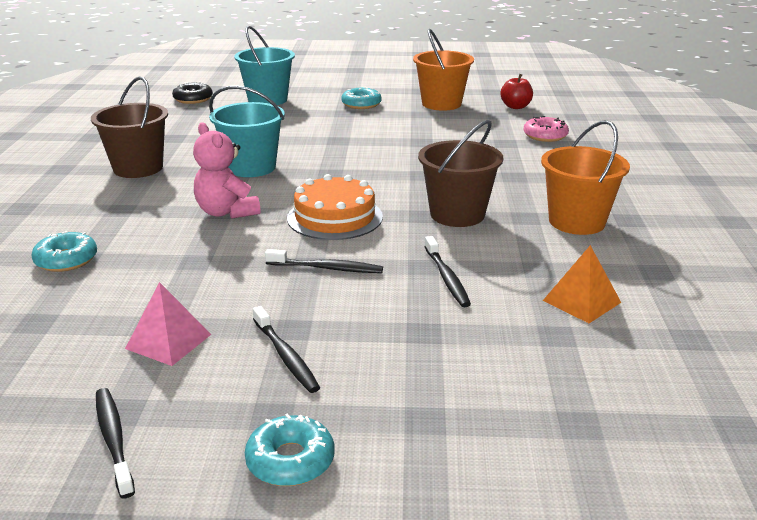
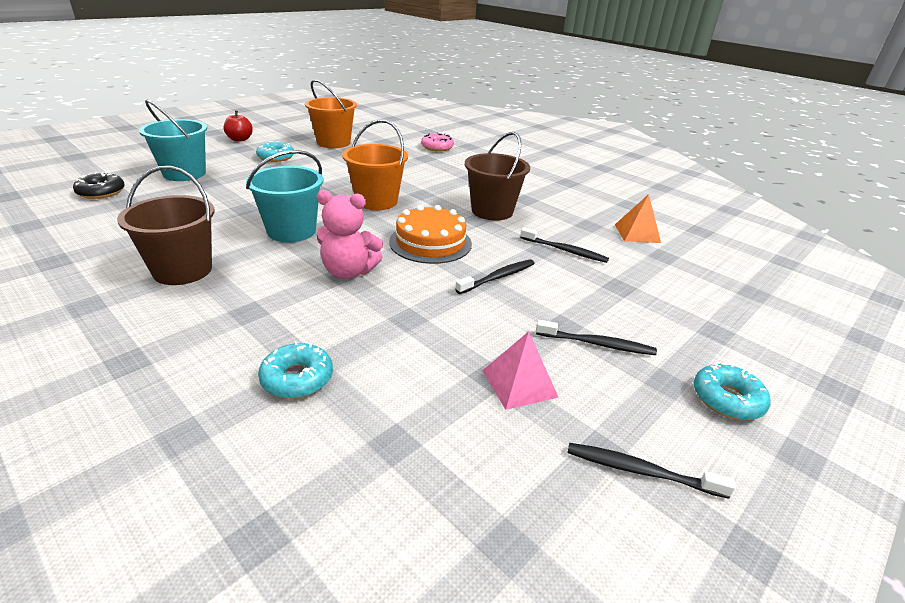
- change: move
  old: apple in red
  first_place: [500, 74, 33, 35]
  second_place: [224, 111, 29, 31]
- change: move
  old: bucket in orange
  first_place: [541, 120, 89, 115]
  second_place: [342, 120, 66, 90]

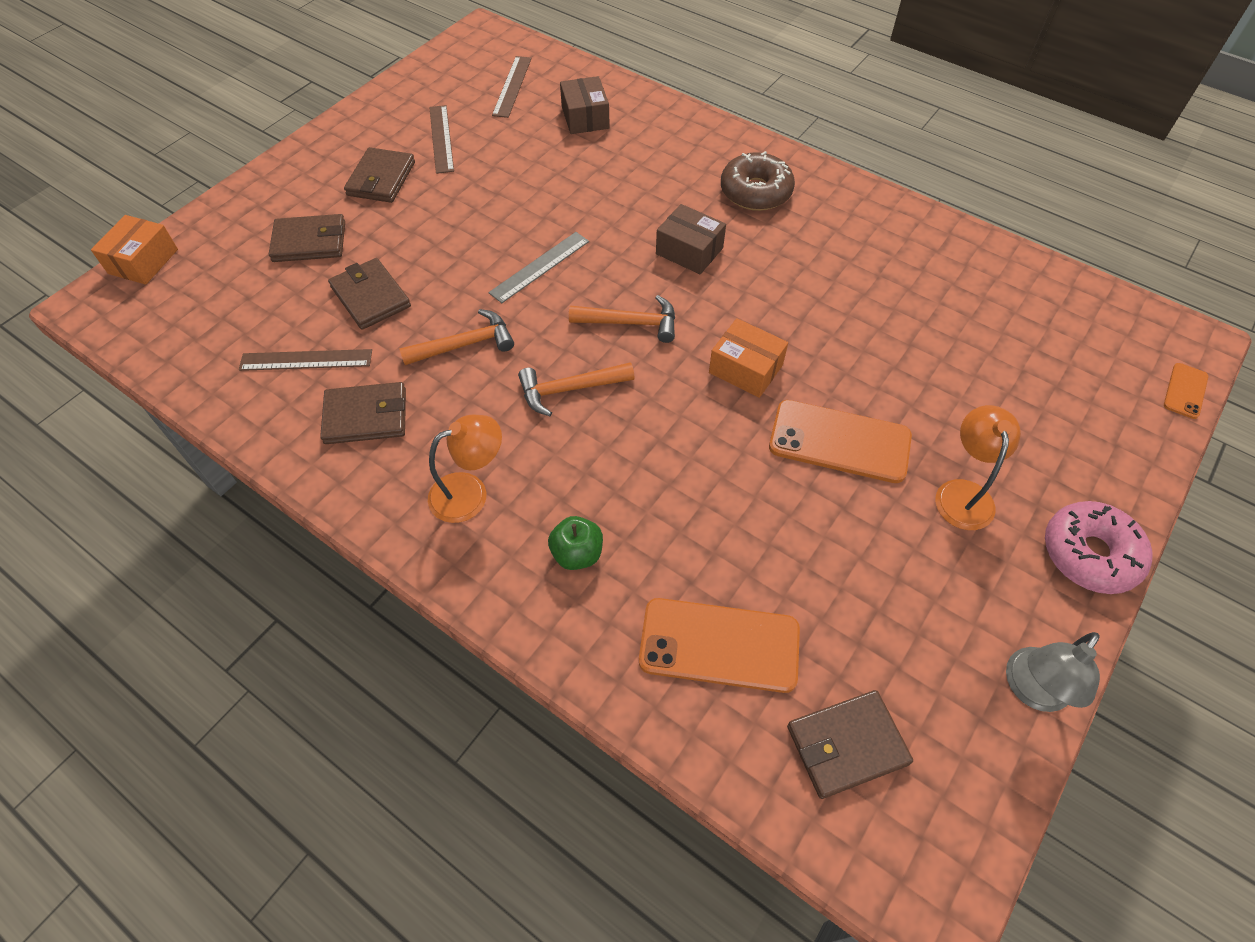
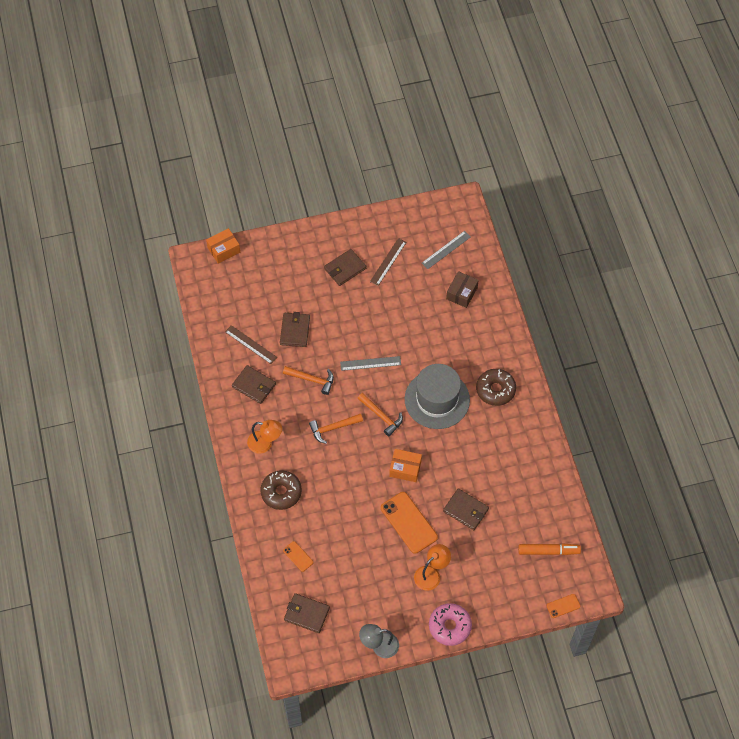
- change: recolor
  old: ruler in brown
  new: ruler in grey
  first_place: [492, 56, 40, 62]
  second_place: [422, 231, 49, 38]
- change: replace
  old: box in brown
  new: hat in grey
  first_place: [656, 204, 70, 70]
  second_place: [405, 364, 65, 65]
- change: move
  old: wallet in brown
  first_place: [269, 214, 76, 48]
  second_place: [443, 488, 46, 42]
- change: rotate
  old: box in orange
  first_place: [709, 318, 79, 80]
  second_place: [389, 449, 33, 33]
  degrees: -60
- change: rotate
  old: hammer in orange
  first_place: [518, 362, 117, 54]
  second_place: [309, 414, 54, 30]
  degrees: -45
- change: replace
  old: apple in green
  new: donut in brown
  first_place: [548, 516, 55, 54]
  second_place: [260, 470, 42, 40]
- change: resize
  old: phone in orange
  first_place: [639, 598, 161, 95]
  second_place: [283, 541, 30, 31]
  factor: 0.5
- change: insert
  new: marker in orange
  second_place: [518, 543, 63, 12]

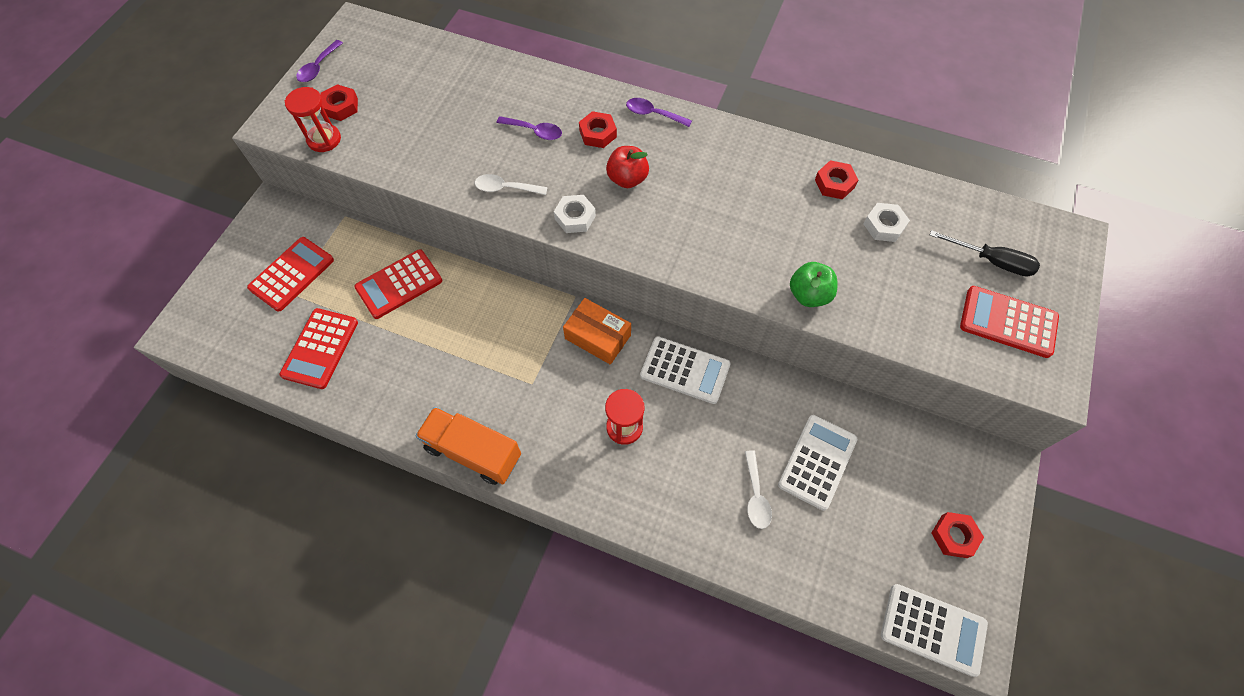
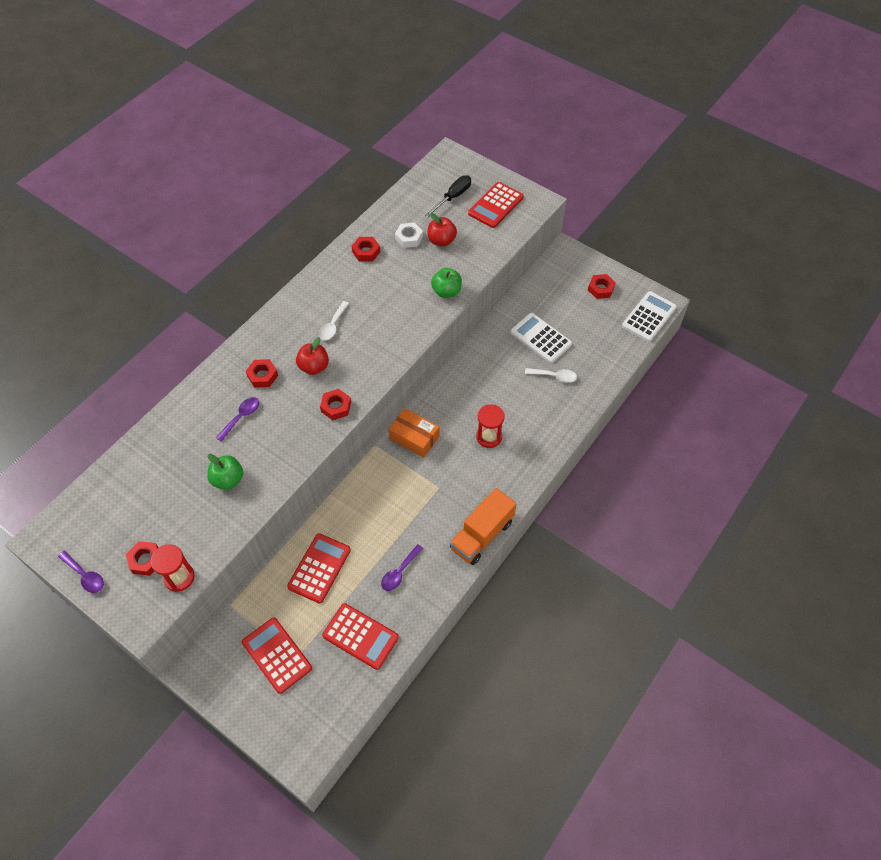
- change: move
  old: spoon in purple
  first_place: [626, 98, 66, 29]
  second_place: [381, 544, 42, 47]
- change: move
  old: spoon in white
  first_place: [475, 174, 72, 21]
  second_place: [319, 301, 30, 39]
- change: recolor
  old: nut in white
  new: nut in red
  first_place: [554, 195, 42, 38]
  second_place: [320, 389, 31, 31]
- change: rotate
  old: calculator in red
  first_place: [354, 249, 88, 70]
  second_place: [287, 533, 64, 71]
  degrees: -135
- change: rotate
  old: box in orange
  first_place: [563, 298, 68, 67]
  second_place: [389, 408, 50, 50]
  degrees: 75
- change: delete
  old: calculator in white
  first_place: [640, 336, 91, 68]
- change: insert
  new: apple in red
  second_place: [428, 213, 29, 34]
- change: insert
  new: apple in green
  second_place: [207, 454, 36, 36]

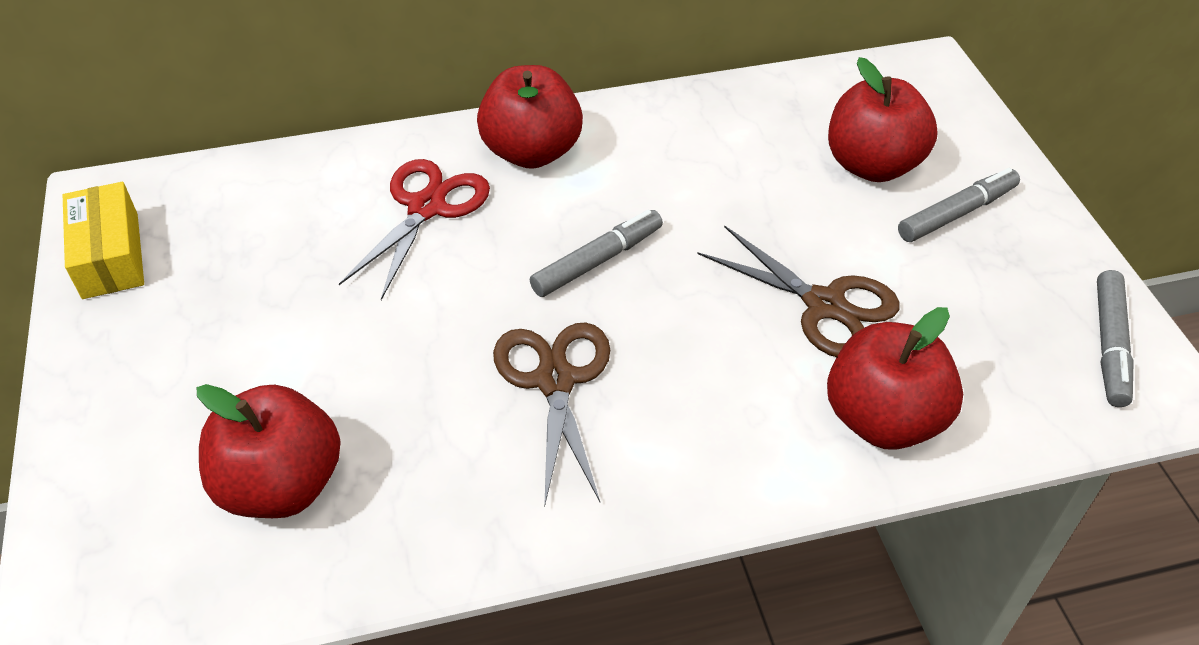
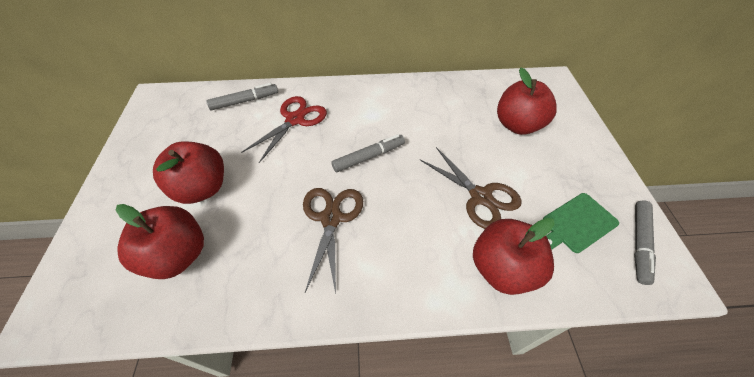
- change: move
  old: apple in red
  first_place: [477, 65, 106, 104]
  second_place: [153, 141, 71, 63]
- change: move
  old: marker in grey
  first_place: [898, 168, 122, 74]
  second_place: [206, 83, 72, 27]
- change: delete
  old: box in yellow
  first_place: [63, 182, 81, 117]
- change: insert
  new: cutting board in green
  second_place: [543, 193, 76, 60]

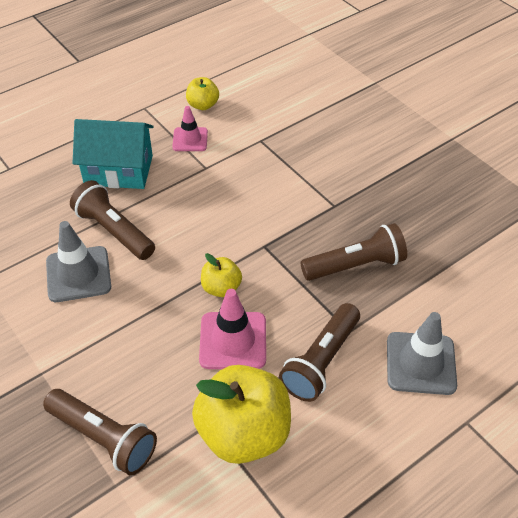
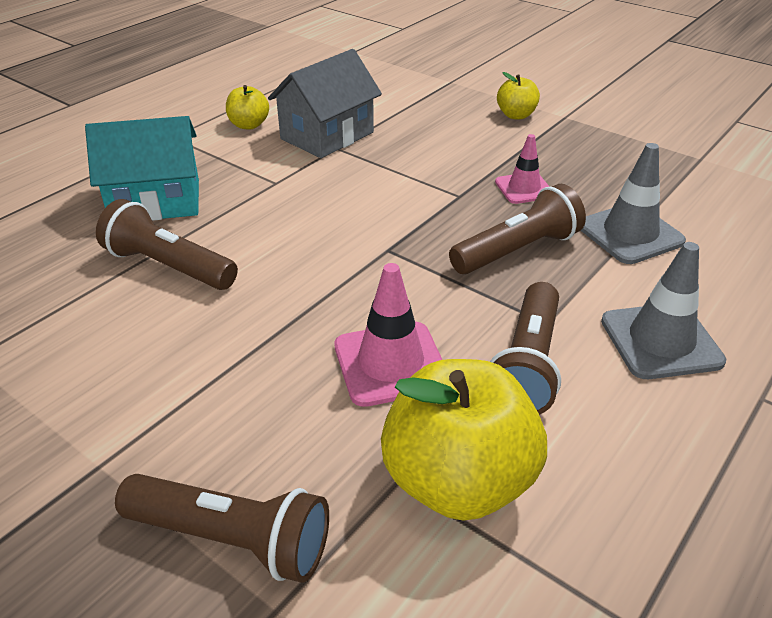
- change: move
  old: traffic cone in pink
  first_place: [172, 106, 36, 45]
  second_place: [495, 134, 55, 70]
- change: move
  old: traffic cone in grey
  first_place: [46, 221, 65, 81]
  second_place: [581, 143, 105, 121]
- change: move
  old: apple in yellow
  first_place: [201, 253, 41, 44]
  second_place: [497, 72, 43, 47]
- change: insert
  new: house in grey
  second_place: [268, 49, 114, 109]

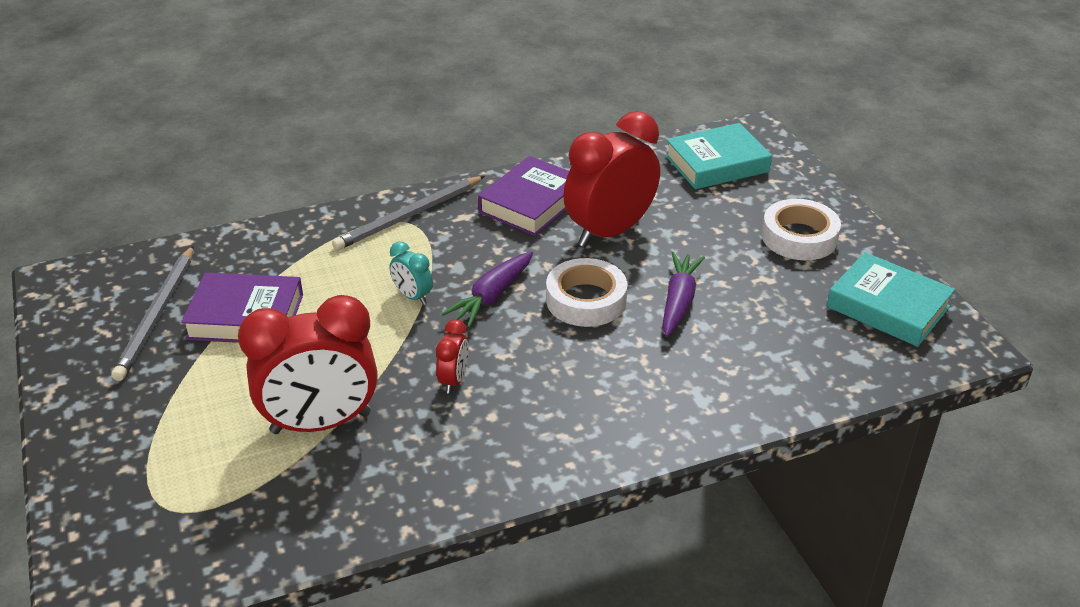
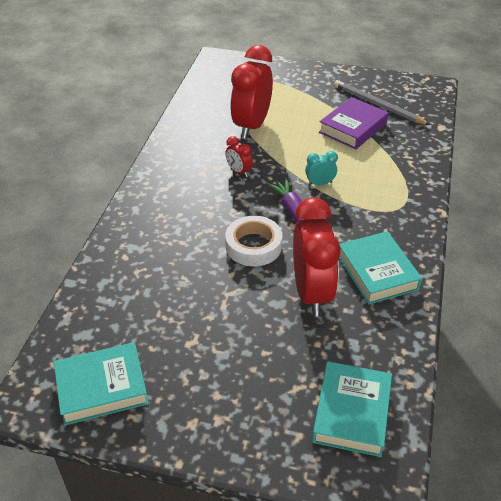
- change: recolor
  old: book in purple
  new: book in turquoise
  first_place: [478, 156, 91, 80]
  second_place: [339, 231, 83, 74]
- change: delete
  old: pencil in grey
  first_place: [332, 176, 153, 74]
- change: delete
  old: tape in white
  first_place: [762, 199, 79, 61]
- change: delete
  old: carrot in purple
  first_place: [662, 252, 43, 85]

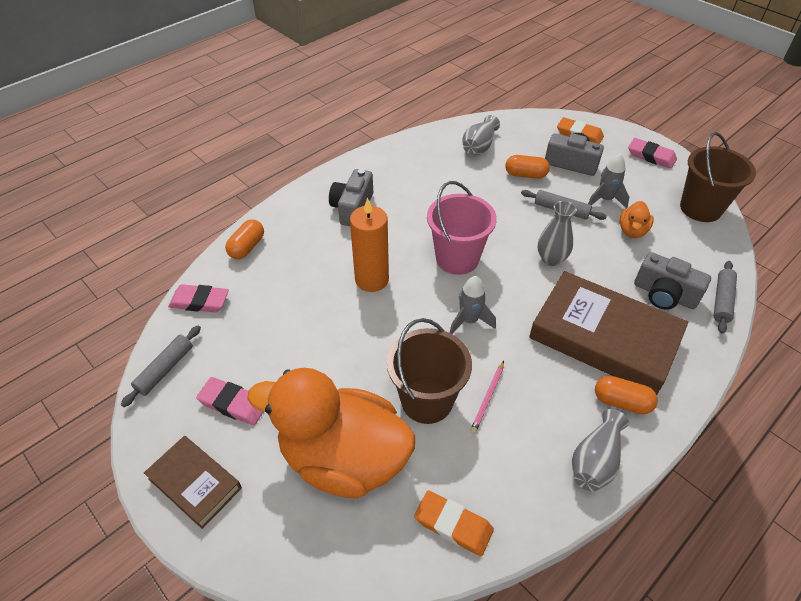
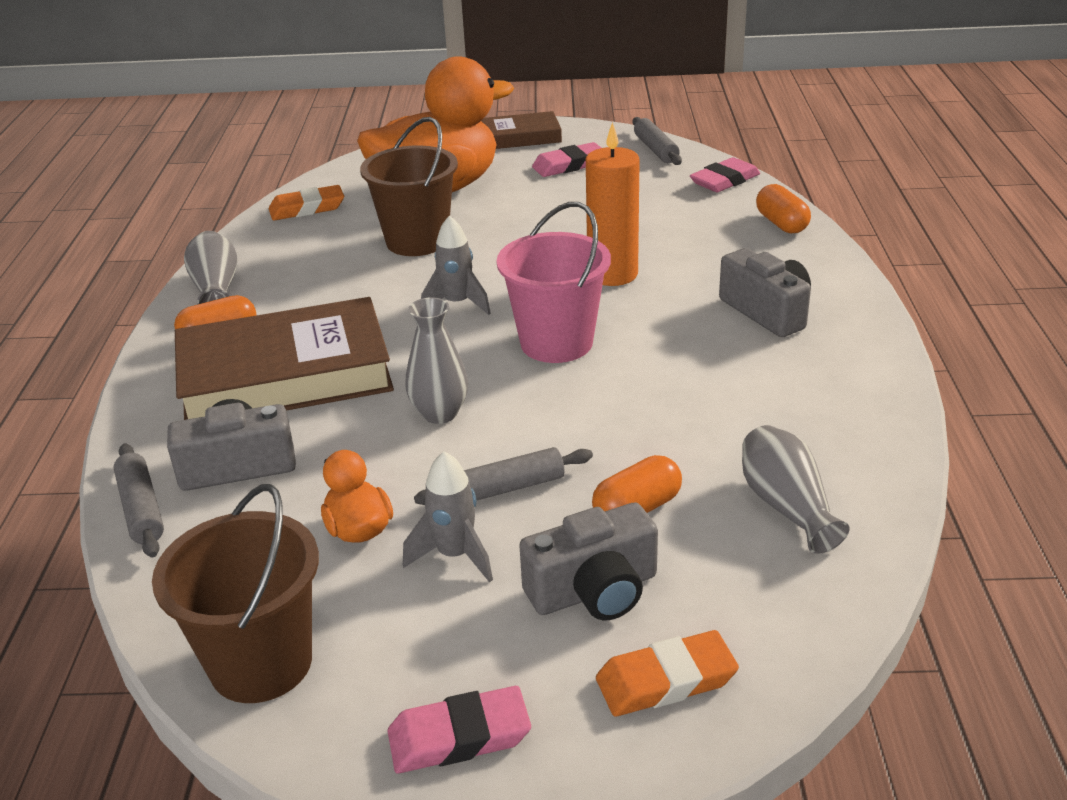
- change: delete
  old: pencil in pink
  first_place: [470, 361, 34, 73]

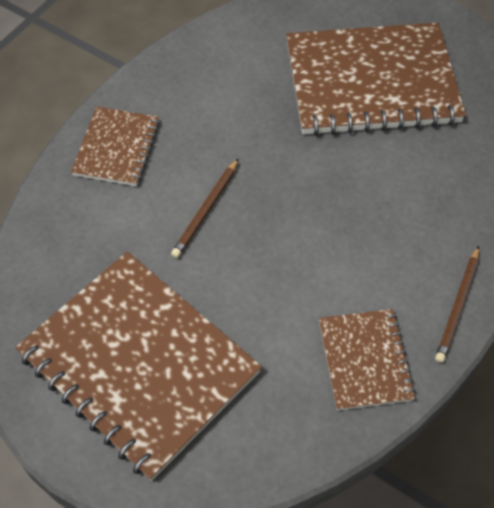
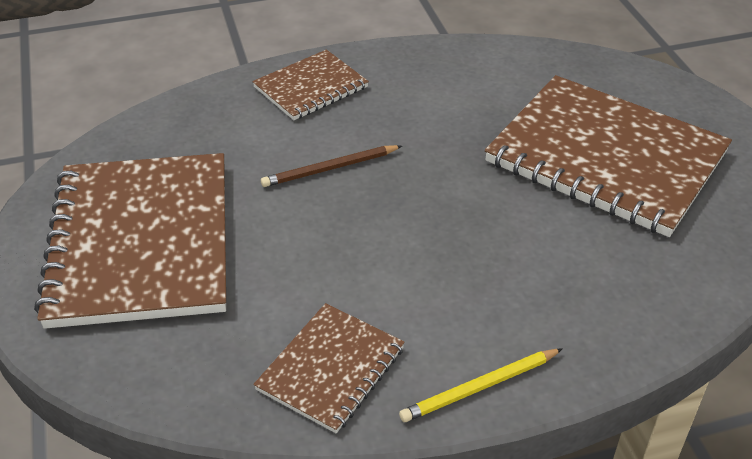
- change: recolor
  old: pencil in brown
  new: pencil in yellow
  first_place: [435, 246, 44, 117]
  second_place: [399, 348, 164, 74]

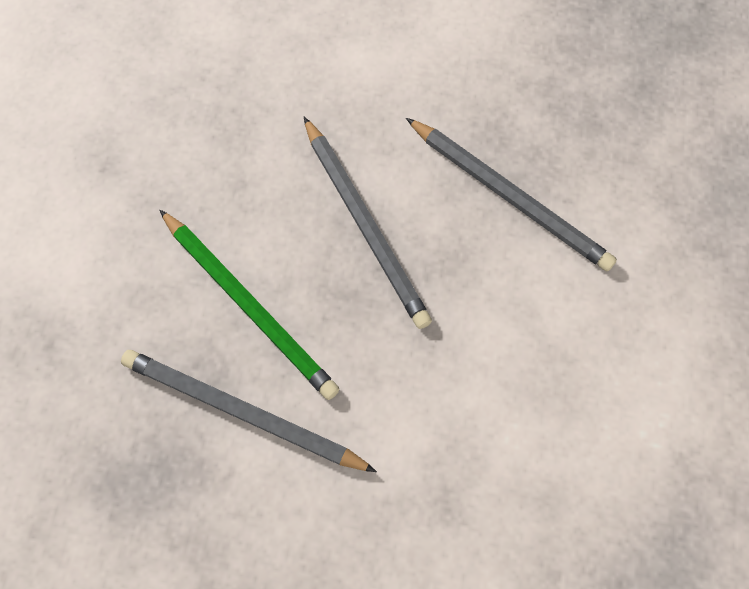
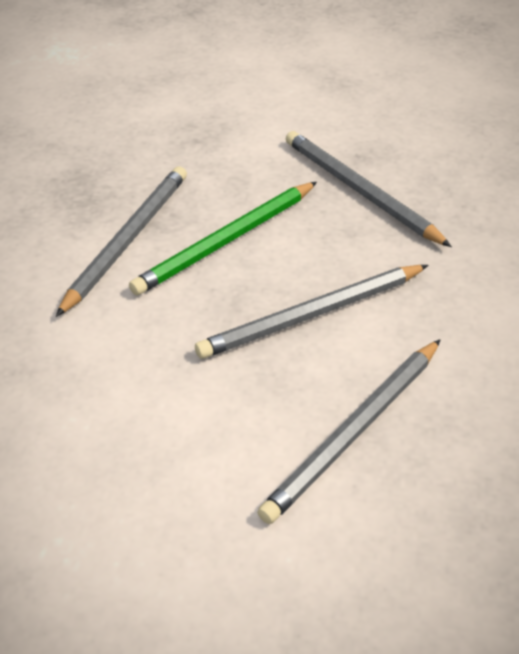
- change: insert
  new: pencil in grey
  second_place: [286, 131, 166, 116]

